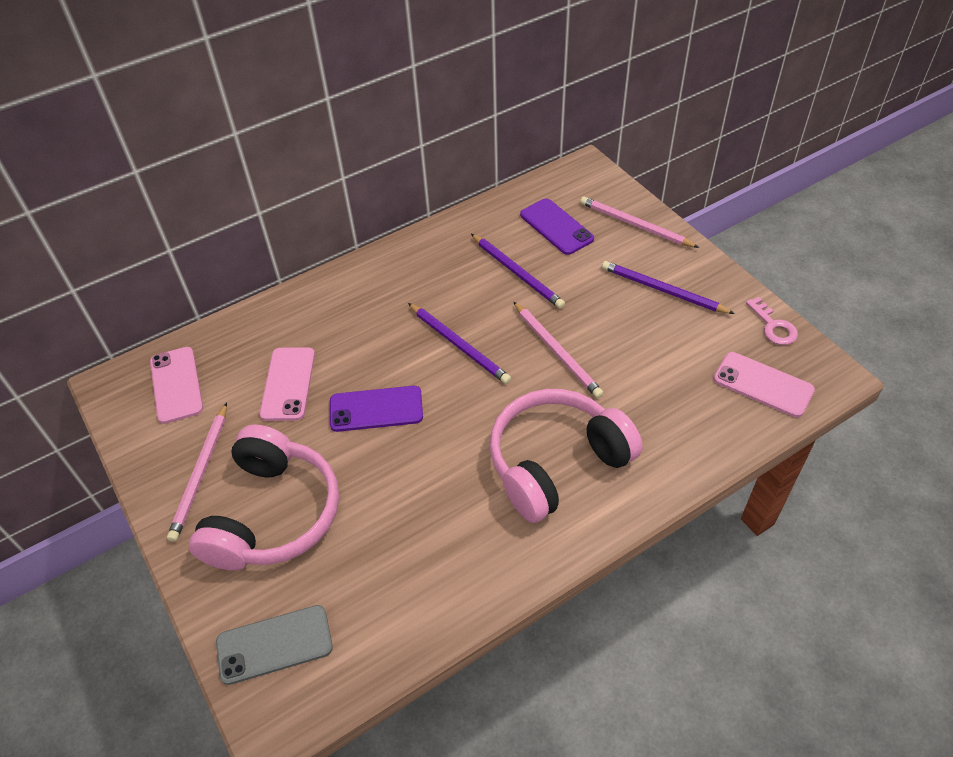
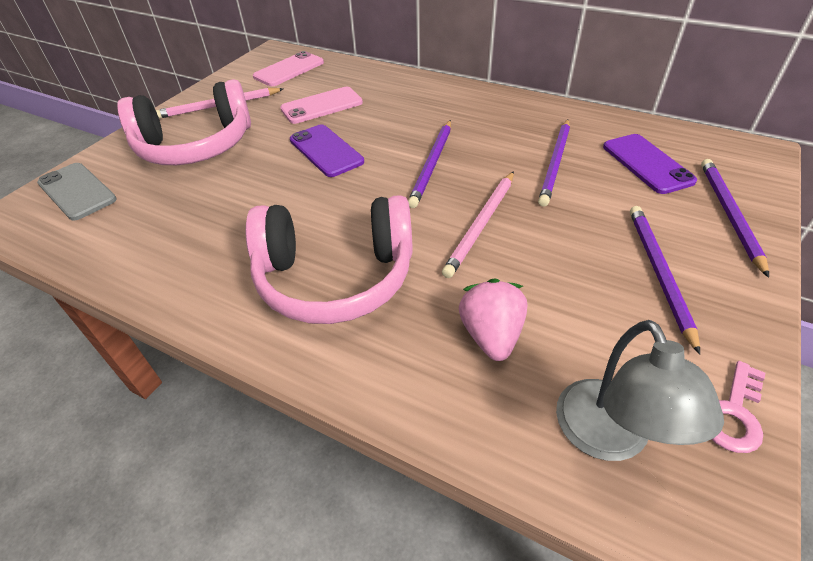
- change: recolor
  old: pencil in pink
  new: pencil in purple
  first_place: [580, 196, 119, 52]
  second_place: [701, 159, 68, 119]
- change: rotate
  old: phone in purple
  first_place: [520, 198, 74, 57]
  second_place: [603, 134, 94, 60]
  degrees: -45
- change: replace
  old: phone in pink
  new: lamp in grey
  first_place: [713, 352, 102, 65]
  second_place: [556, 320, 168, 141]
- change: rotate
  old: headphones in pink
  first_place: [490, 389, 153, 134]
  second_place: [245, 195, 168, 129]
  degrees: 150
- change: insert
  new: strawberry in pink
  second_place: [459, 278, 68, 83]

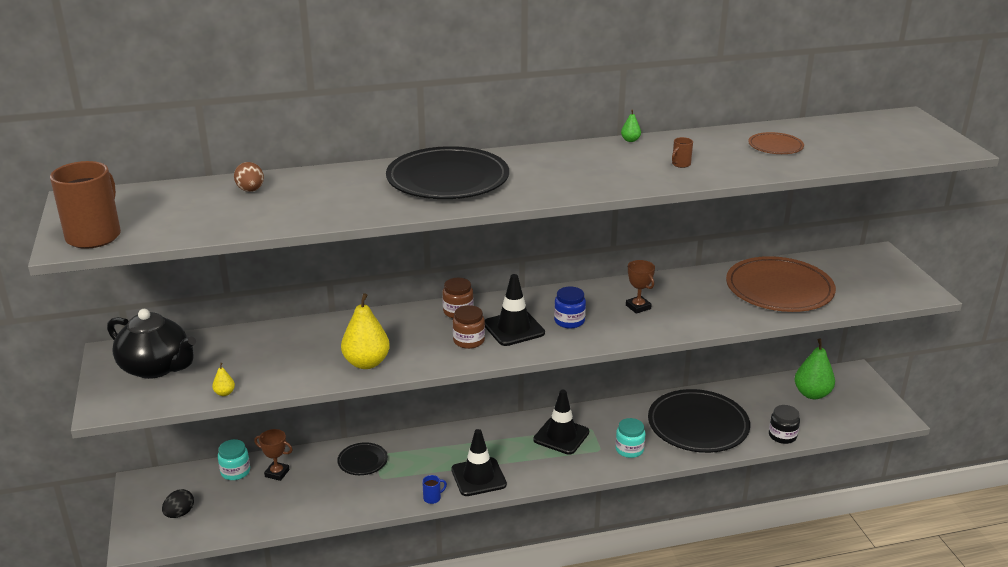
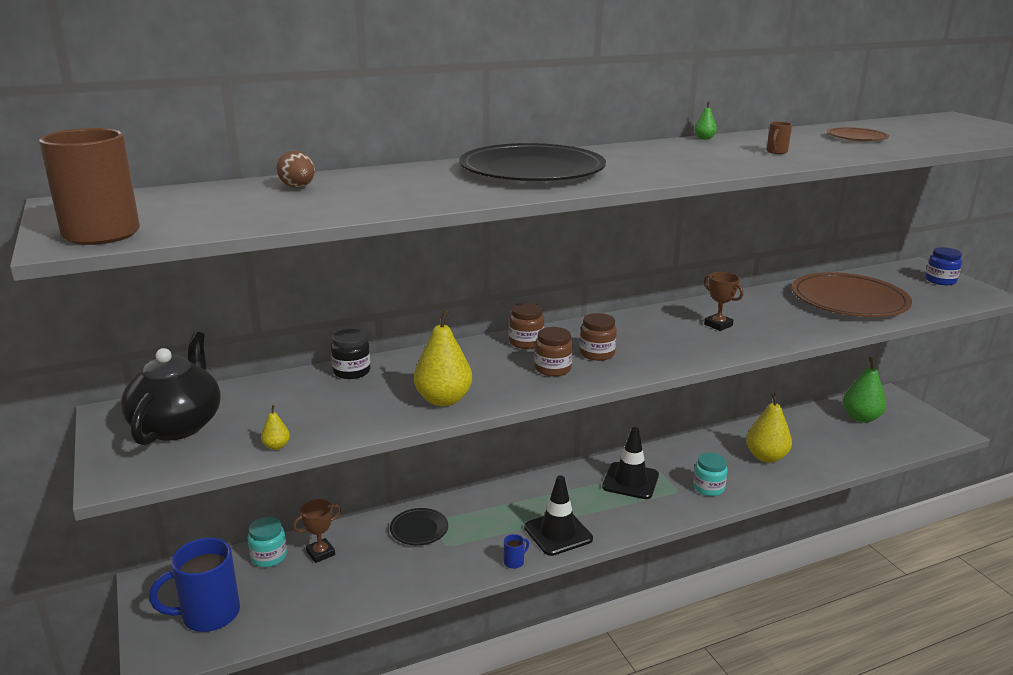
- change: replace
  old: traffic cone in black
  new: jar in brown
  first_place: [485, 274, 60, 72]
  second_place: [579, 313, 38, 48]
- change: move
  old: jar in blue
  first_place: [554, 287, 32, 41]
  second_place: [925, 247, 37, 38]
- change: rotate
  old: teapot in black
  first_place: [107, 309, 89, 70]
  second_place: [121, 332, 100, 113]
  degrees: -105
- change: replace
  old: plate in black
  new: pear in yellow
  first_place: [648, 389, 102, 64]
  second_place: [746, 393, 46, 70]
- change: move
  old: jar in black
  first_place: [769, 405, 31, 39]
  second_place: [331, 329, 40, 50]
- change: rotate
  old: trophy in brown
  first_place: [254, 429, 39, 52]
  second_place: [293, 499, 48, 64]
  degrees: -45
- change: replace
  old: egg in black
  new: mug in blue
  first_place: [162, 489, 32, 29]
  second_place: [149, 538, 91, 94]

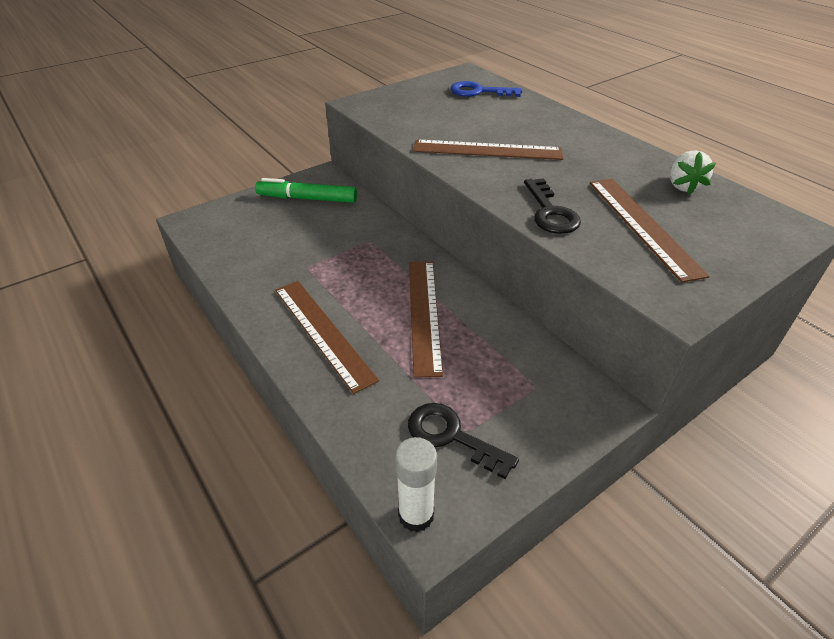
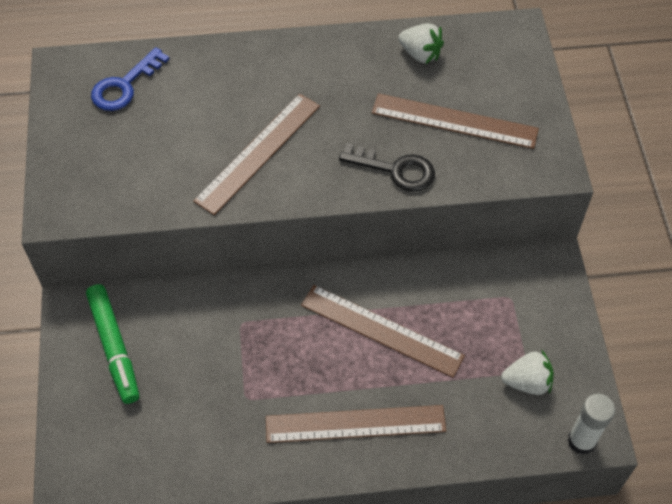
- change: rotate
  old: marker in green
  first_place: [255, 178, 102, 25]
  second_place: [86, 284, 53, 120]
  degrees: -60
- change: replace
  old: key in black
  new: strawberry in white
  first_place: [408, 403, 111, 76]
  second_place: [501, 350, 53, 45]

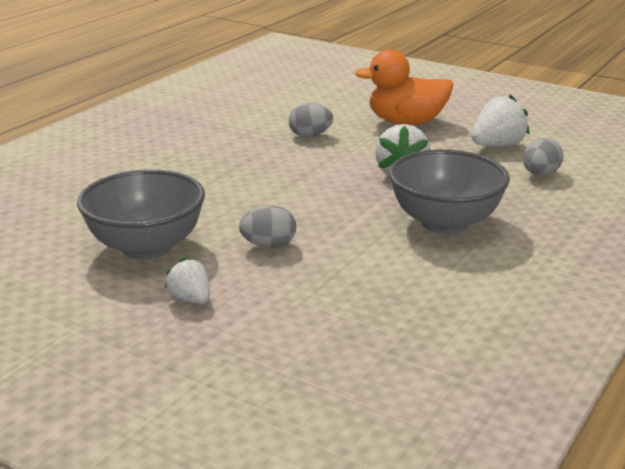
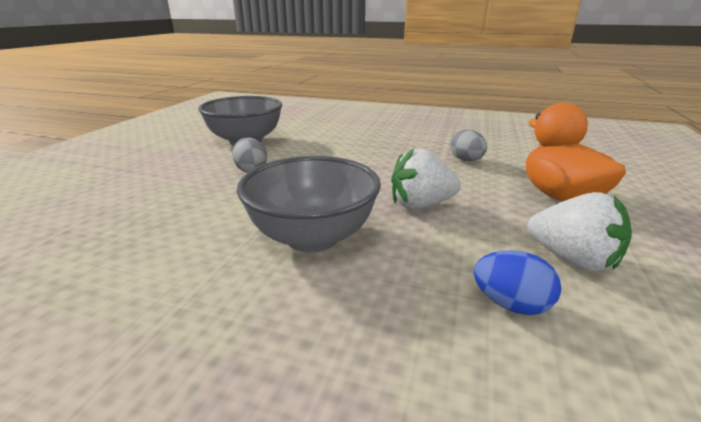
- change: recolor
  old: egg in grey
  new: egg in blue
  first_place: [523, 138, 41, 38]
  second_place: [474, 250, 87, 65]
- change: delete
  old: strawberry in white
  first_place: [165, 258, 45, 46]

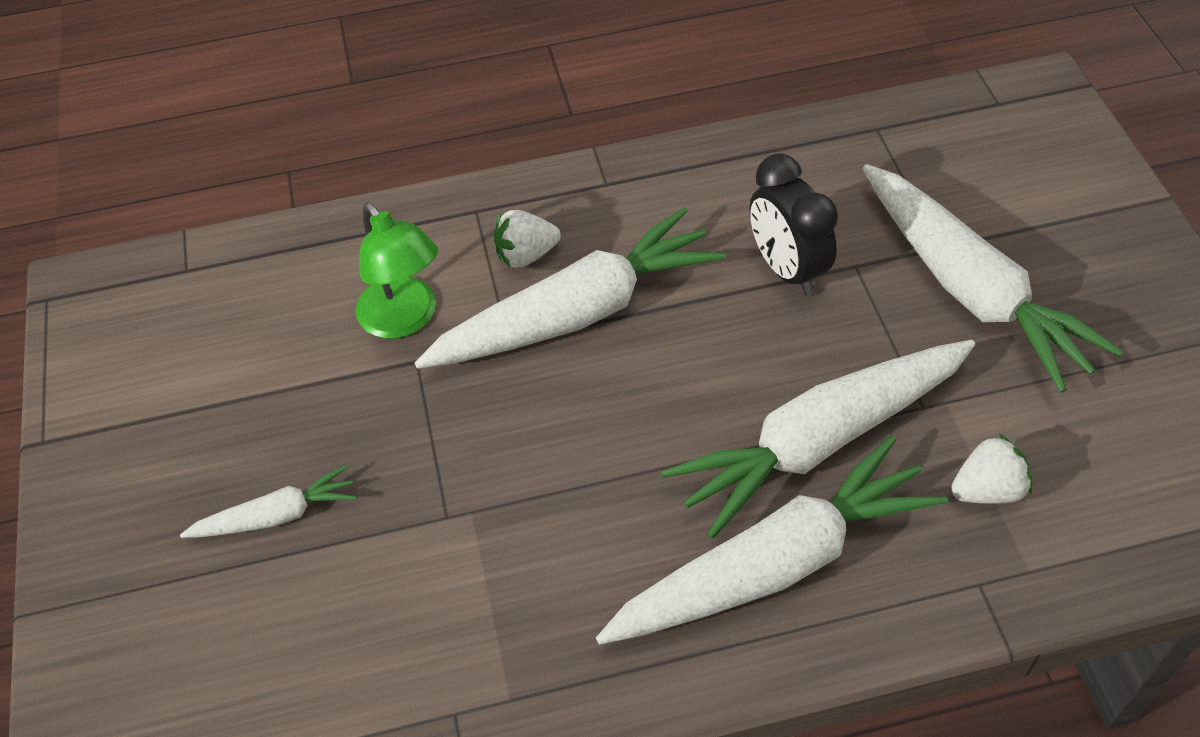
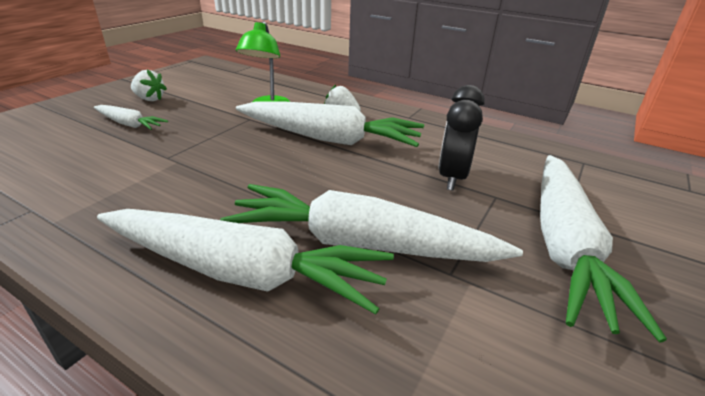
- change: move
  old: strawberry in white
  first_place: [951, 433, 81, 71]
  second_place: [131, 70, 36, 31]

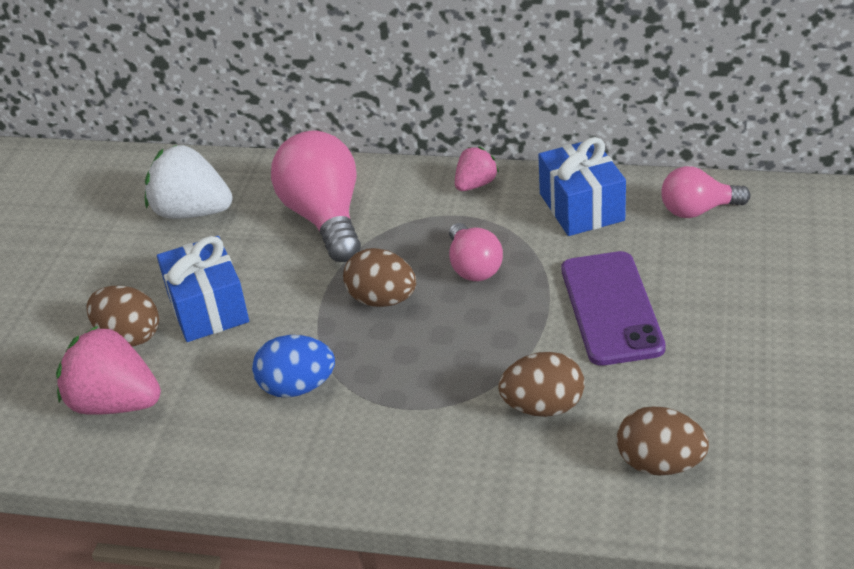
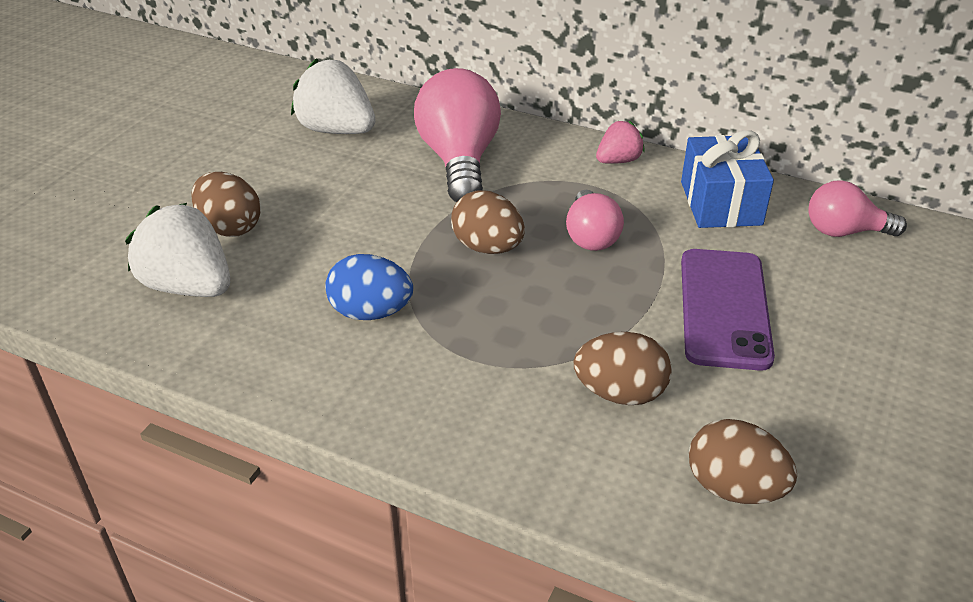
- change: delete
  old: gift in blue
  first_place: [157, 236, 92, 106]
- change: recolor
  old: strawberry in pink
  new: strawberry in white
  first_place: [56, 326, 105, 89]
  second_place: [125, 203, 105, 94]

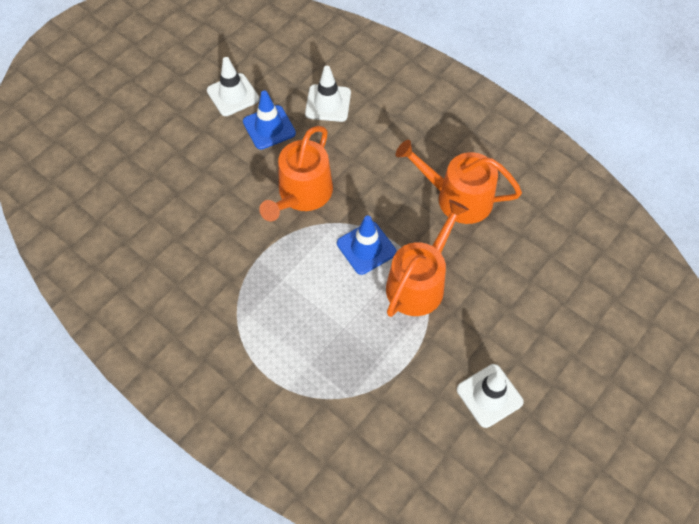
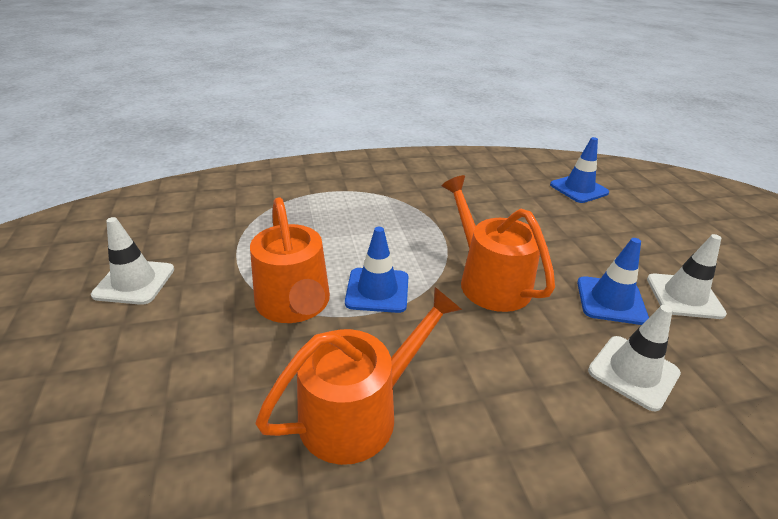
- change: insert
  new: traffic cone in blue
  second_place: [550, 137, 59, 66]

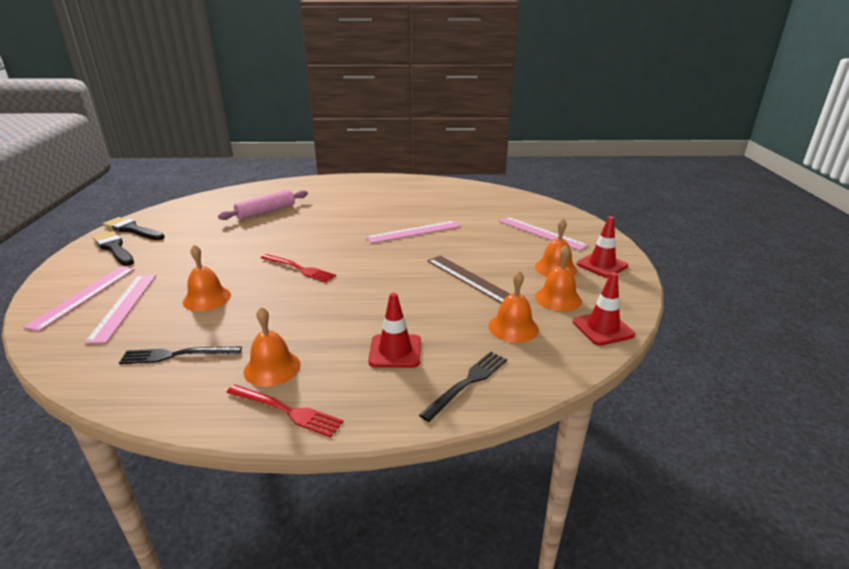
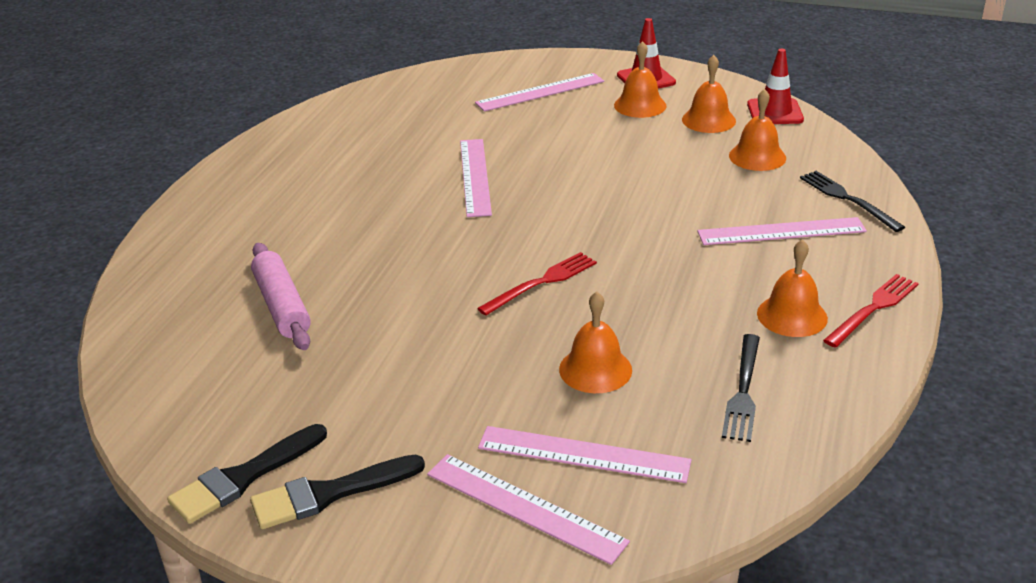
- change: delete
  old: ruler in brown
  first_place: [427, 256, 83, 47]
- change: replace
  old: traffic cone in red
  new: ruler in pink
  first_place: [369, 293, 52, 75]
  second_place: [697, 217, 170, 28]

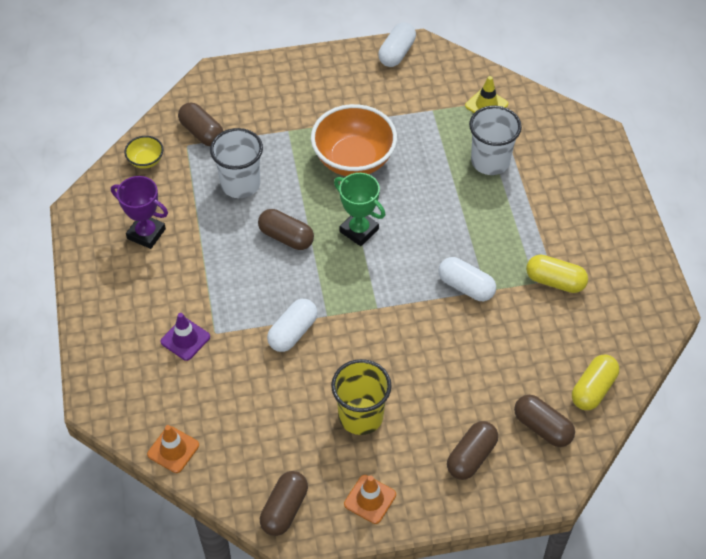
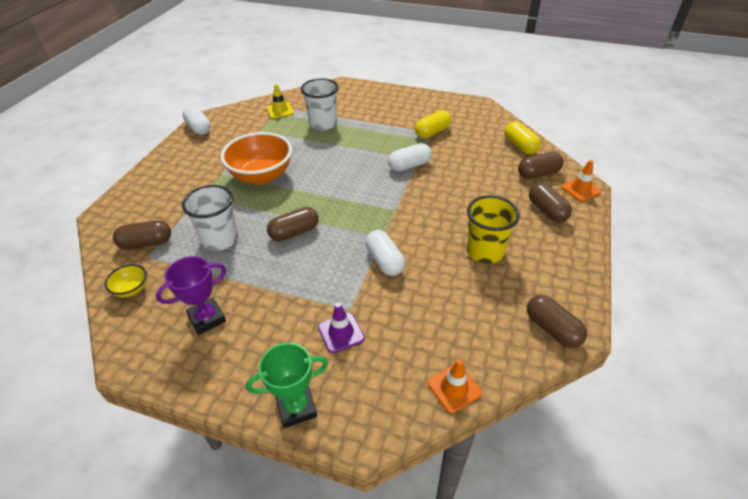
- change: move
  old: trophy in green
  first_place: [334, 173, 51, 73]
  second_place: [246, 343, 83, 85]
- change: move
  old: traffic cone in orange
  first_place: [344, 475, 52, 49]
  second_place: [561, 160, 40, 42]

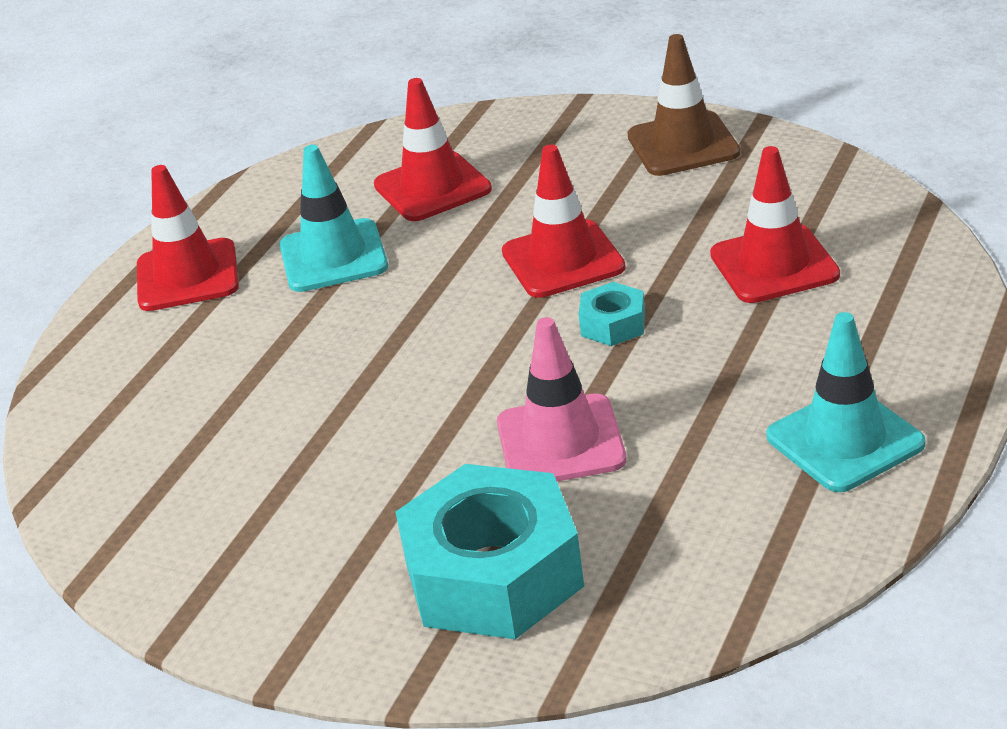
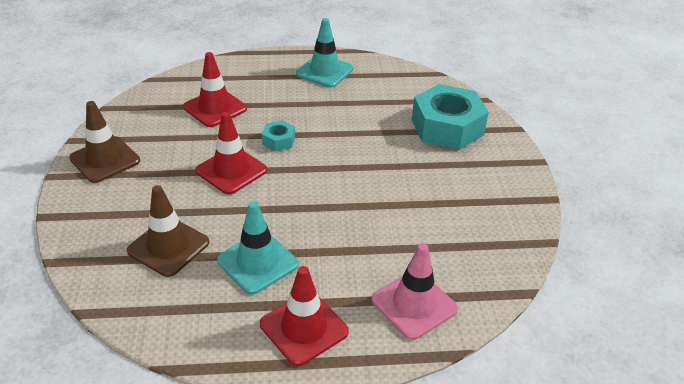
- change: recolor
  old: traffic cone in red
  new: traffic cone in brown
  first_place: [374, 78, 118, 143]
  second_place: [127, 185, 82, 92]
- change: move
  old: traffic cone in pink
  first_place: [497, 317, 129, 165]
  second_place: [372, 243, 86, 97]

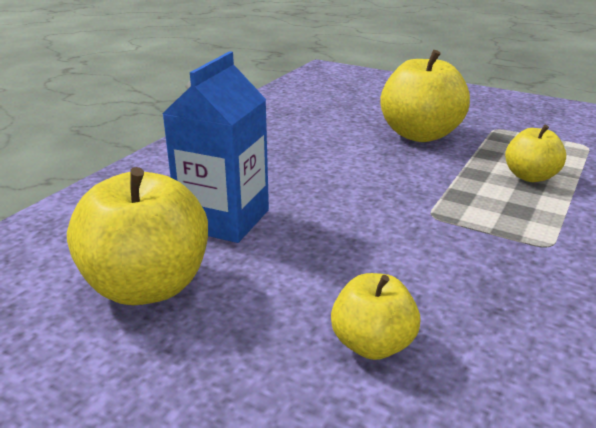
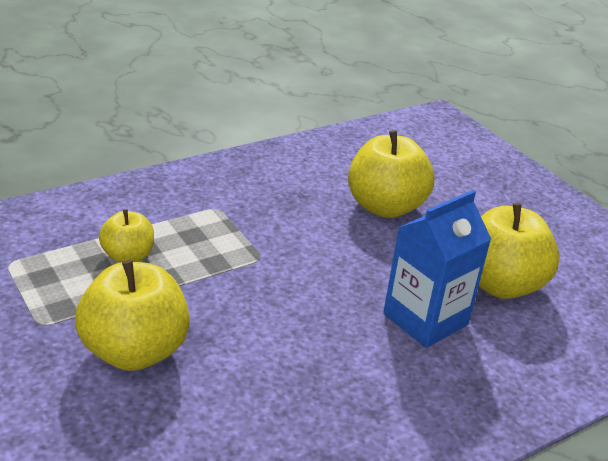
- change: resize
  old: apple in yellow
  first_place: [331, 273, 89, 87]
  second_place: [348, 130, 86, 88]
  factor: 1.75

